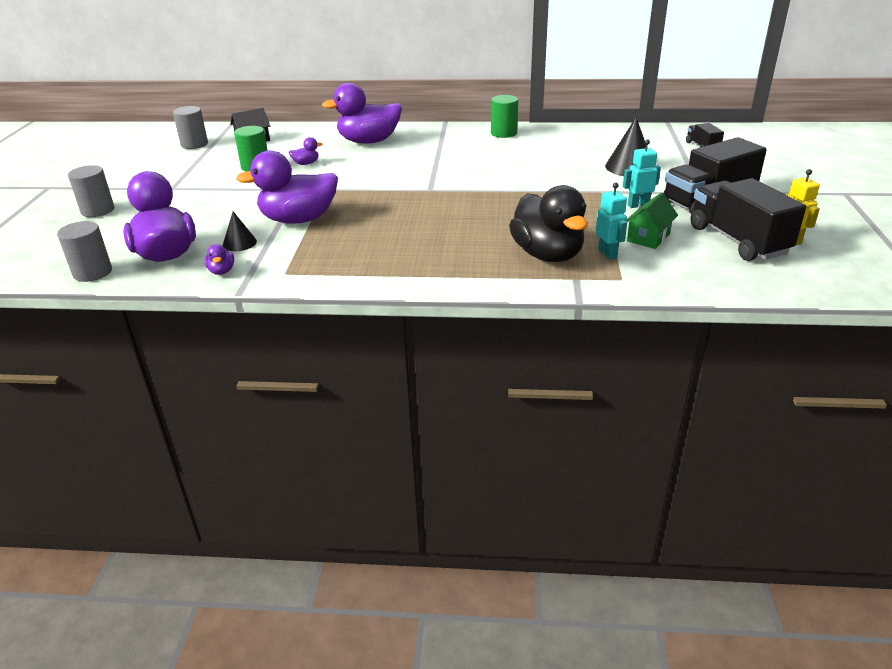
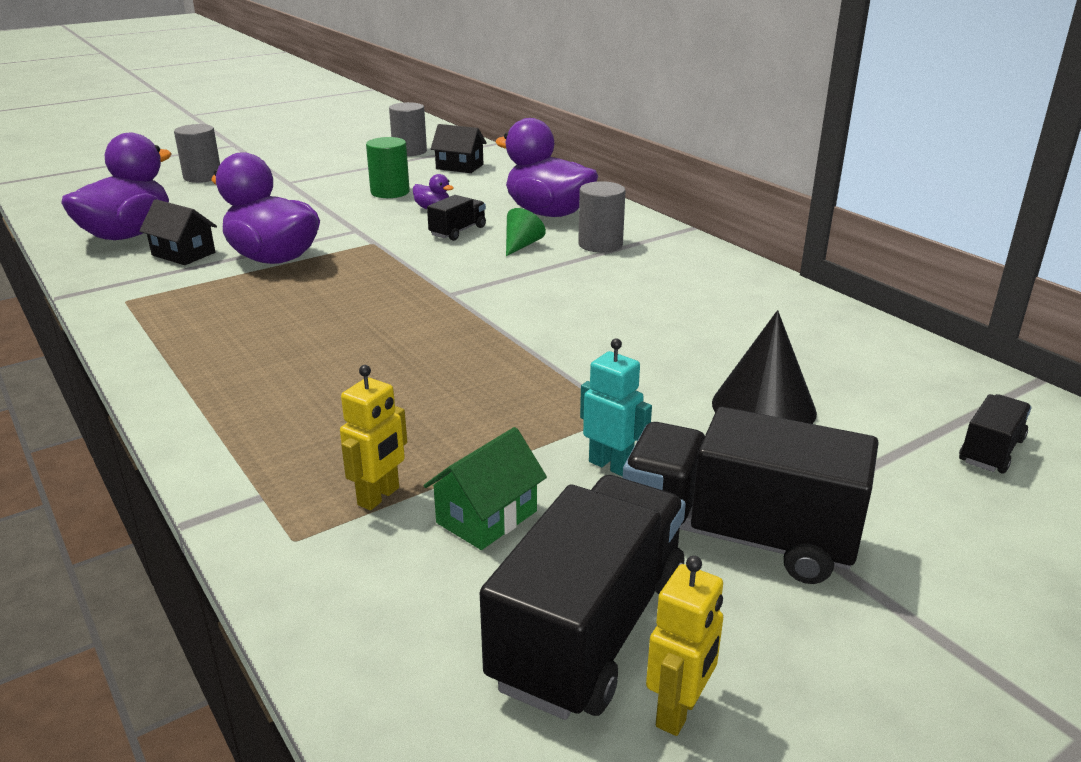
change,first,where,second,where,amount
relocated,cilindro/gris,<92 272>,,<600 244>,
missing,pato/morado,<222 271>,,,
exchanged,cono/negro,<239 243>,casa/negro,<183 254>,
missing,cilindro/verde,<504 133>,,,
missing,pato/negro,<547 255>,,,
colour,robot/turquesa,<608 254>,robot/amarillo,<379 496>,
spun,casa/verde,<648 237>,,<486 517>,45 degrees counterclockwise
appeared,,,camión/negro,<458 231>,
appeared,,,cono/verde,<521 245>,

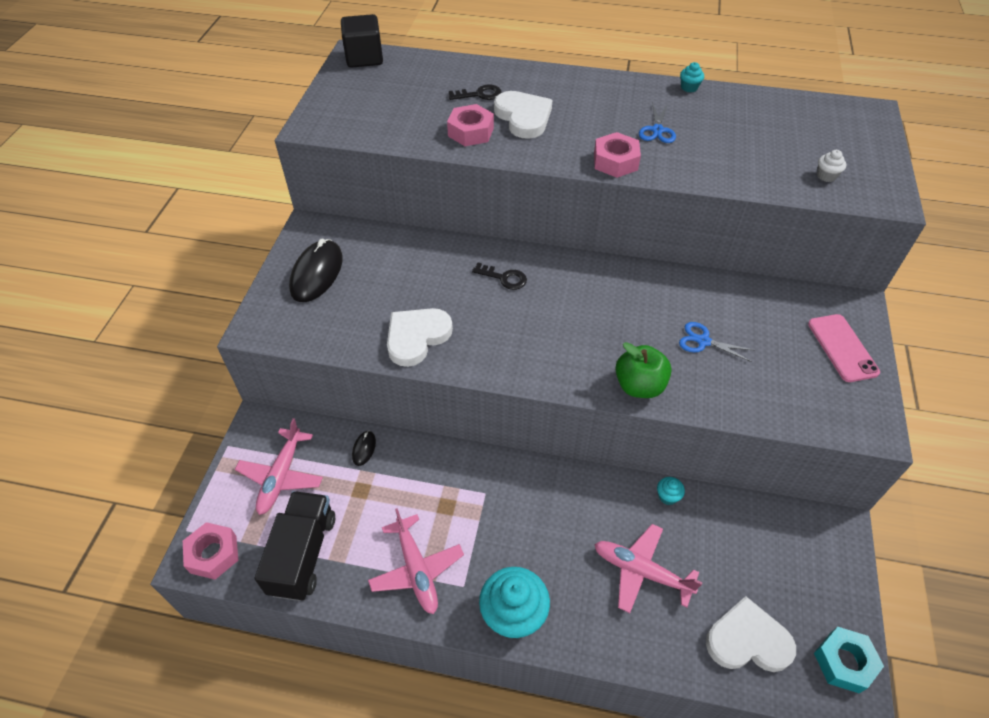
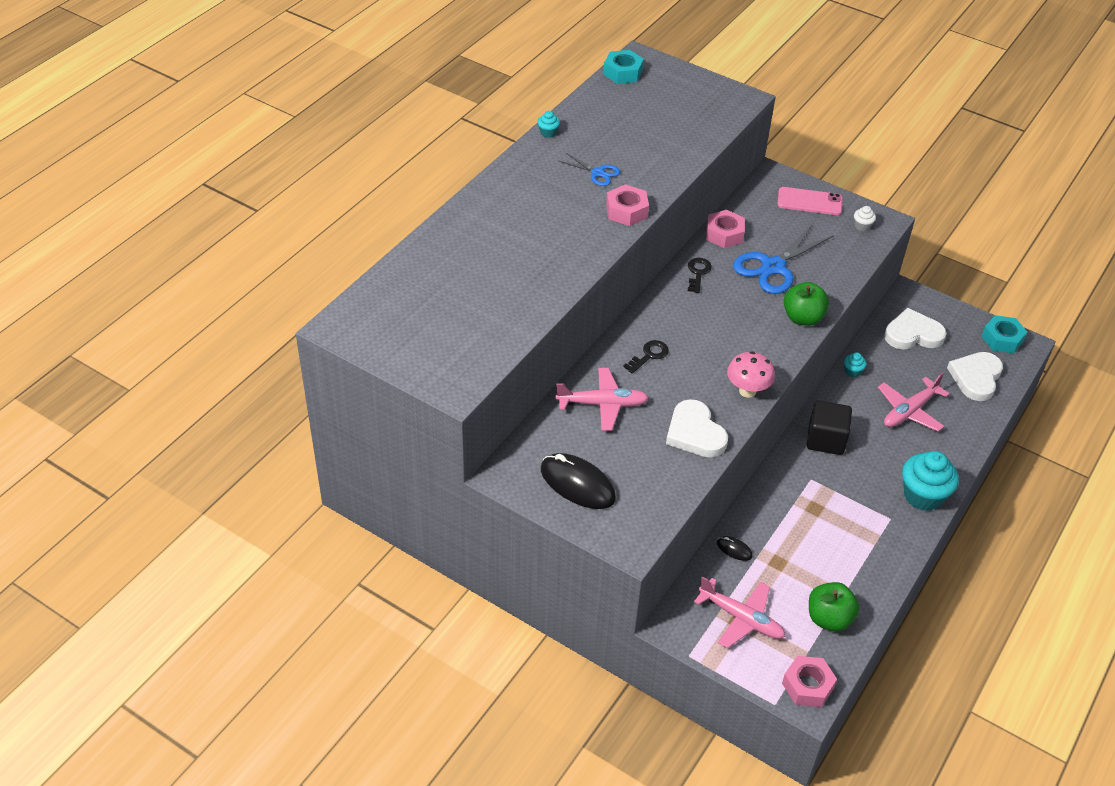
change,first,where,second,where,amount
exchanged,camión/negro,<303 554>,manzana/verde,<829 618>,
relocated,cubo/negro,<364 58>,,<825 440>,
relocated,avión/rosa,<416 569>,,<602 404>,
relocated,tuerca/rosa,<471 132>,,<724 234>,
relocated,llave/negro,<479 94>,,<698 273>,
relocated,corazón/blanco,<523 117>,,<913 334>,
size,tijeras/azul,<703 341>,,<773 267>,x1.92
relocated,magdalena/blanco,<826 176>,,<862 226>,
appeared,,,tuerca/turquesa,<623 72>,
appeared,,,seta/rosa,<747 391>,

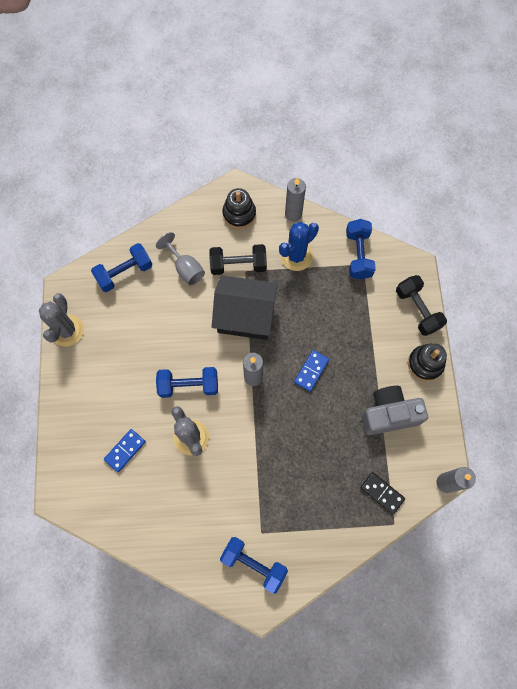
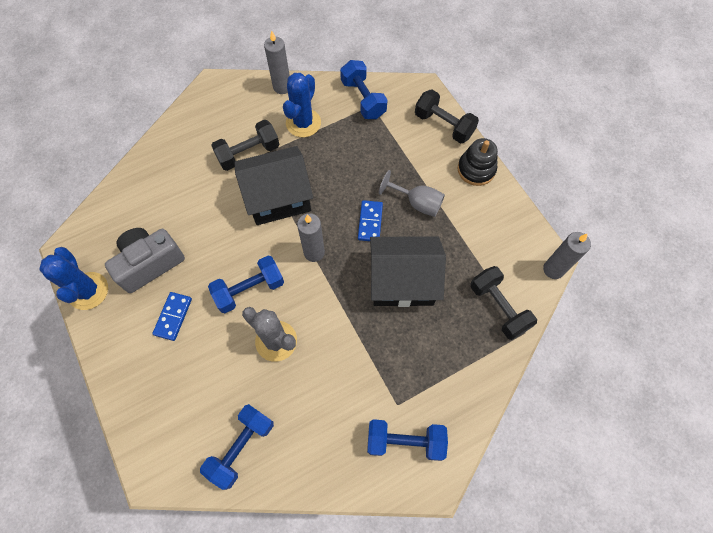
change,first,where,second,where,amount
colour,cactus/gris,<67 330>,cactus/azul,<88 291>,
relocated,mancuerna/azul,<124 273>,,<241 447>,
relocated,ficha de dominó/azul,<125 450>,,<173 317>,
relocated,copa/gris,<186 268>,,<417 203>,
missing,juguete apilable/negro,<239 214>,,,
exchanged,ficha de dominó/negro,<382 493>,mancuerna/negro,<498 307>,
relocated,cámara/gris,<389 414>,,<150 263>,
appeared,,,casa/negro,<402 281>,

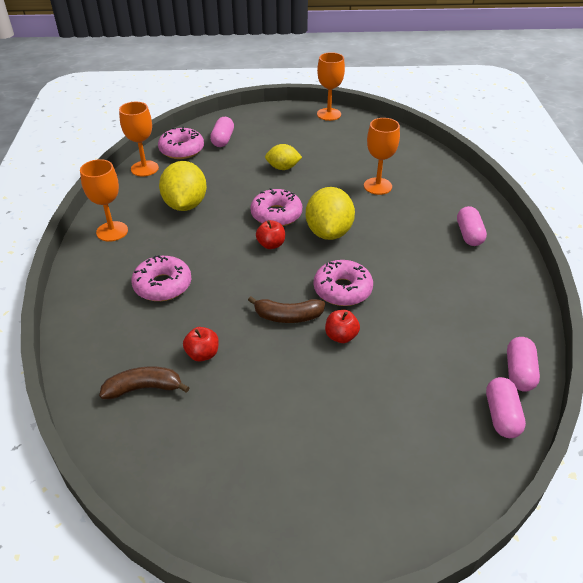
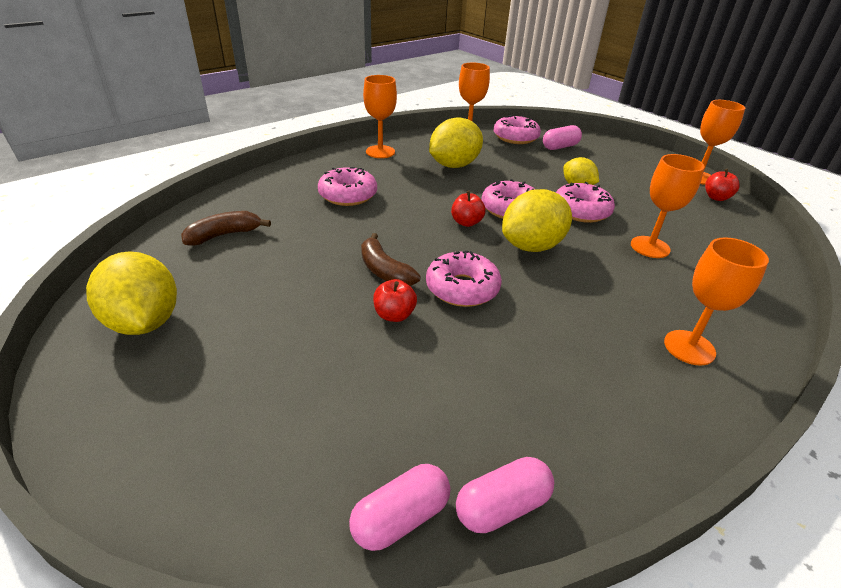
change,first,where,second,where,amount
spun,plátano/marrón,<144 388>,,<224 235>,75 degrees counterclockwise
relocated,manzana/rojo,<202 354>,,<716 197>,
exchanged,cápsula/rosa,<469 234>,copa/naranja,<689 347>,
appeared,,,limón/amarillo,<144 322>,
appeared,,,rosquilla/rosa,<581 211>,

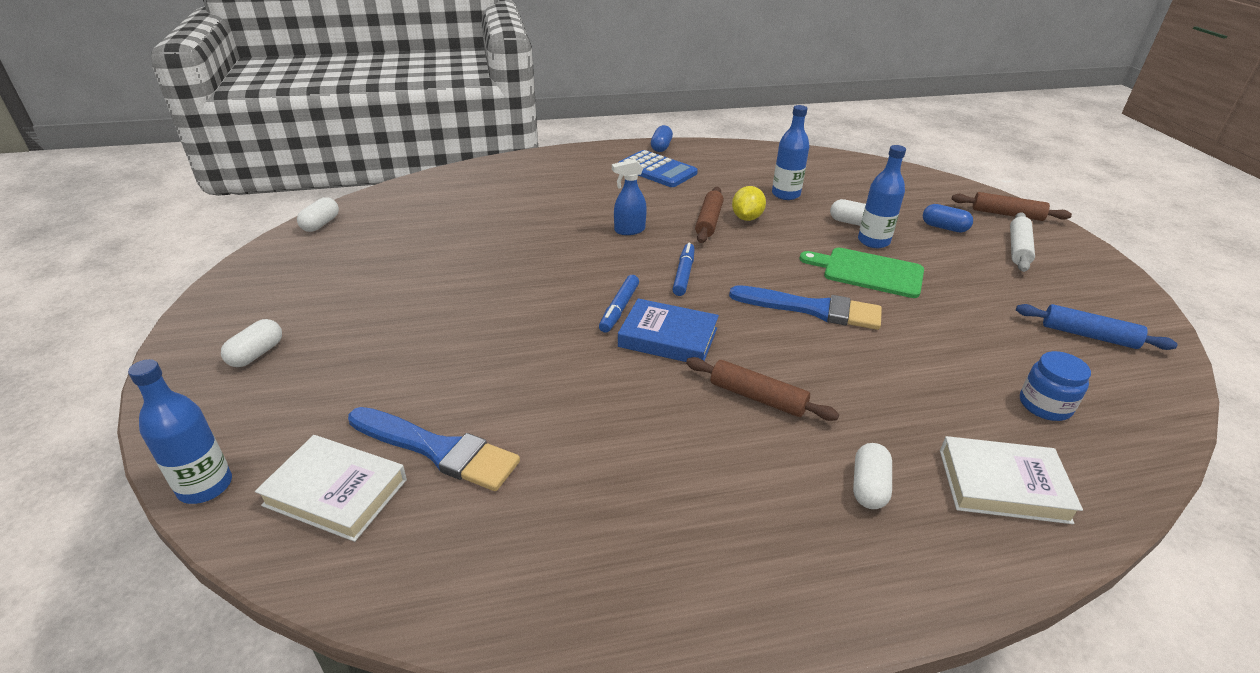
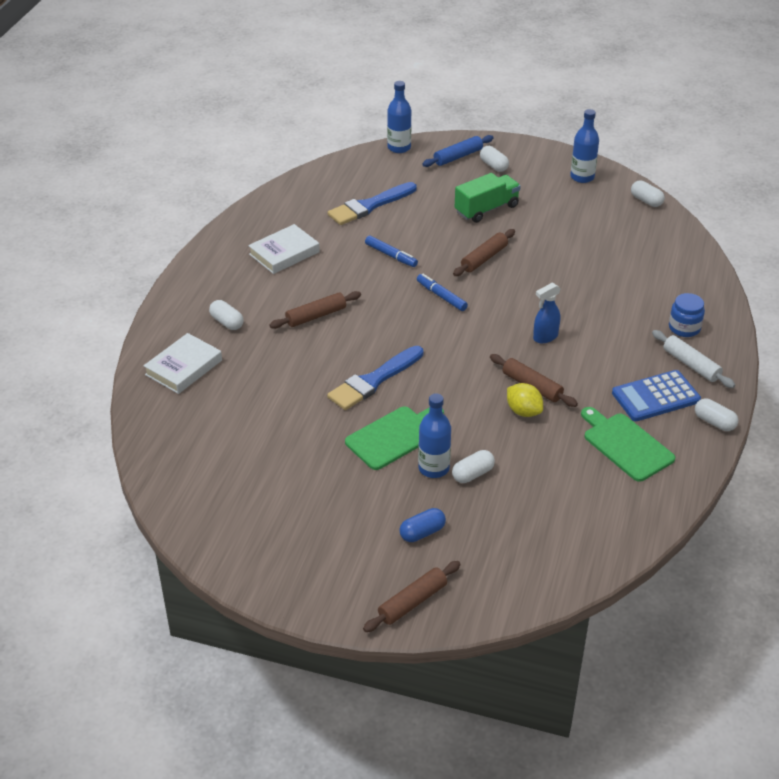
change,first,where,second,where,amount
relocated,libro/blanco,<336 492>,,<284 253>,
spun,pulverizador/azul,<629 230>,,<545 337>,135 degrees counterclockwise
missing,libro/azul,<668 337>,,,
colour,cápsula/azul,<661 147>,cápsula/blanco,<714 422>,
relocated,rotulador/azul,<683 274>,,<391 255>,
relocated,botella/azul,<785 194>,,<582 177>,
relocated,rodillo/blanco,<1018 249>,,<691 365>,
relocated,rodillo/azul,<1088 335>,,<458 157>,
relocated,tarro/azul,<1045 405>,,<684 328>,
appeared,,,rodillo/marrón,<484 258>,
appeared,,,camión/verde,<486 209>,
appeared,,,tabla de cortar/verde,<625 445>,

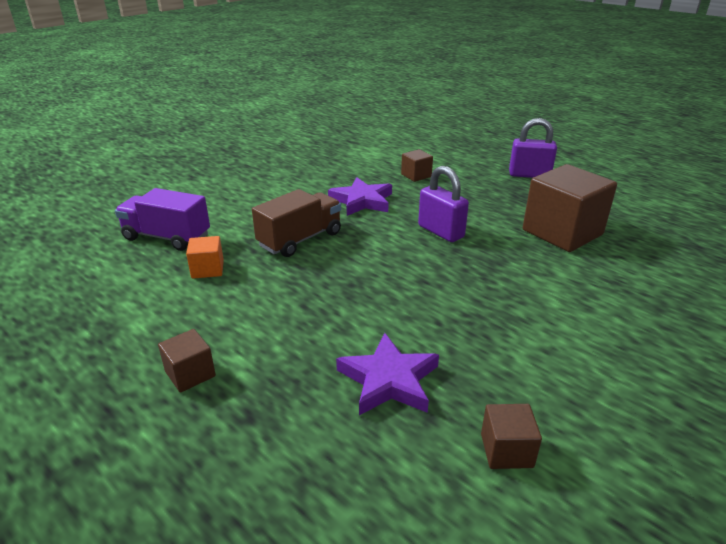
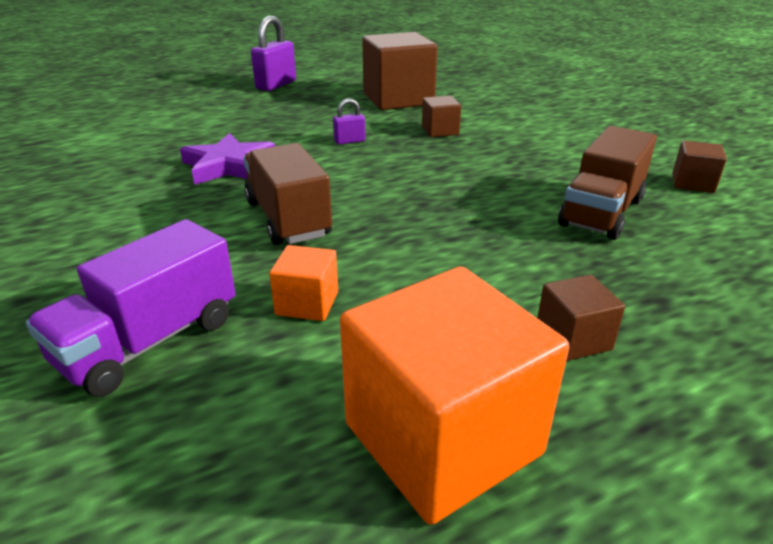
change,first,where,second,where,amount
exchanged,estrella/morado,<389 380>,camión/marrón,<601 212>,
relocated,cubo/marrón,<416 175>,,<440 131>,
size,candado/morado,<440 232>,,<349 141>,x0.52
appeared,,,cubo/naranja,<442 438>,

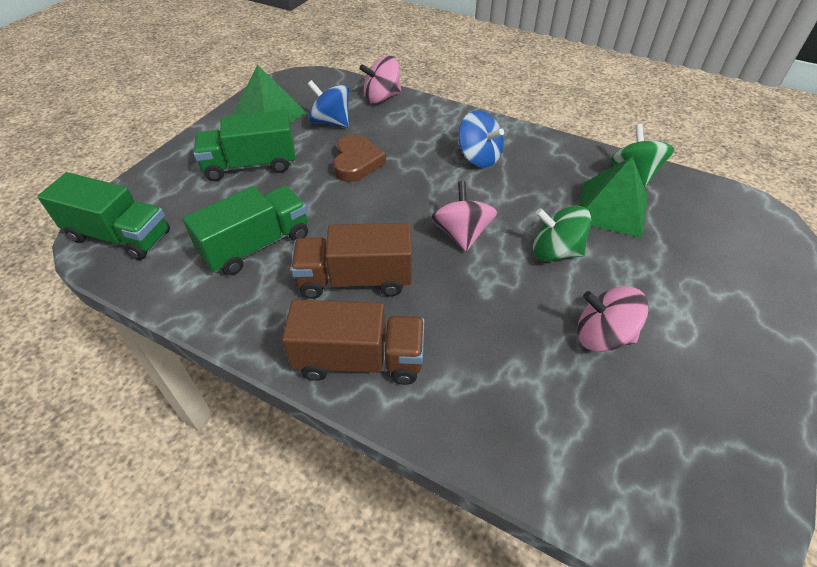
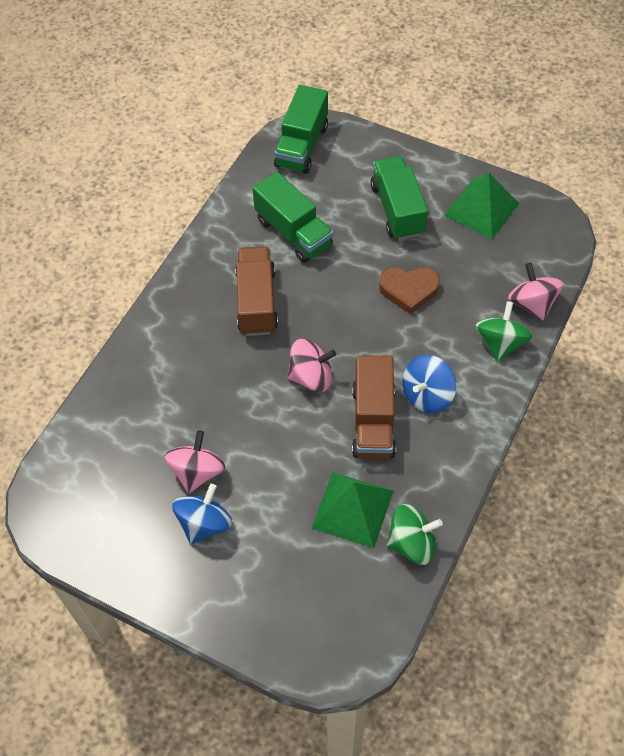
change,first,where,second,where,amount
relocated,camión/marrón,<359 360>,,<373 421>,
relocated,peonza/azul,<331 122>,,<204 523>,
relocated,peonza/verde,<555 251>,,<500 343>,

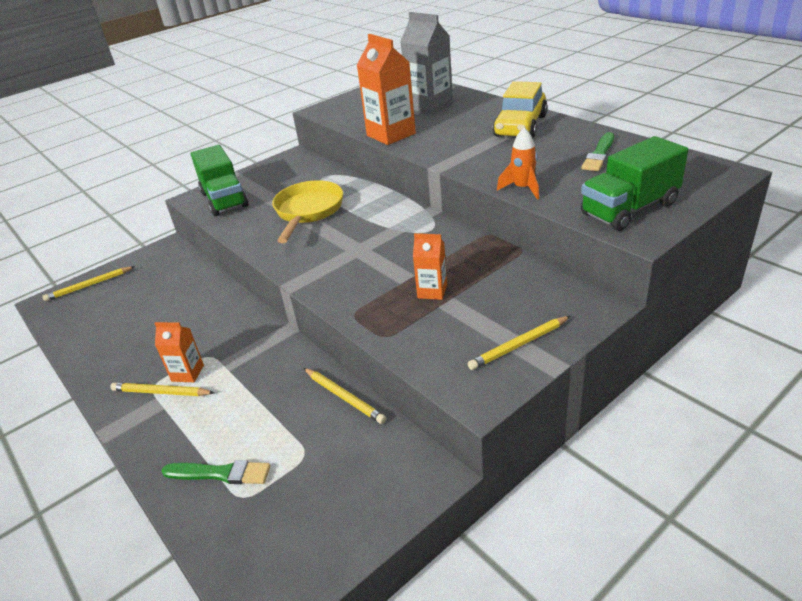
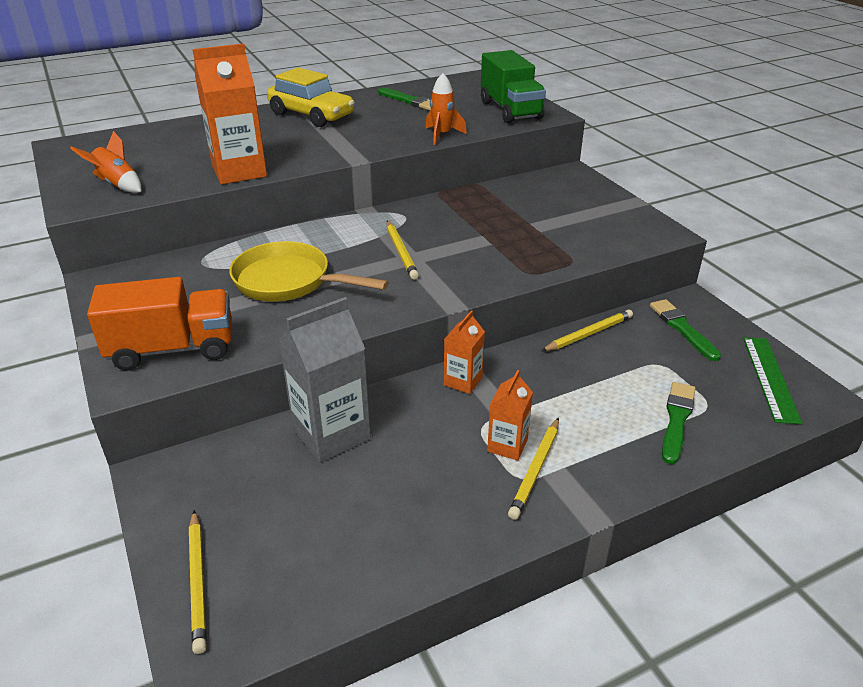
change,first,where,second,where,amount
colour,camión/verde,<224 200>,camión/naranja,<172 349>,
relocated,cartón de leche/gris,<429 106>,,<331 434>,
relocated,cartón de leche/naranja,<432 291>,,<463 381>,
relocated,lápiz/amarillo,<519 345>,,<401 252>,
appeared,,,cohete/naranja,<117 185>,
appeared,,,pincel/verde,<682 328>,
appeared,,,regla/verde,<770 378>,

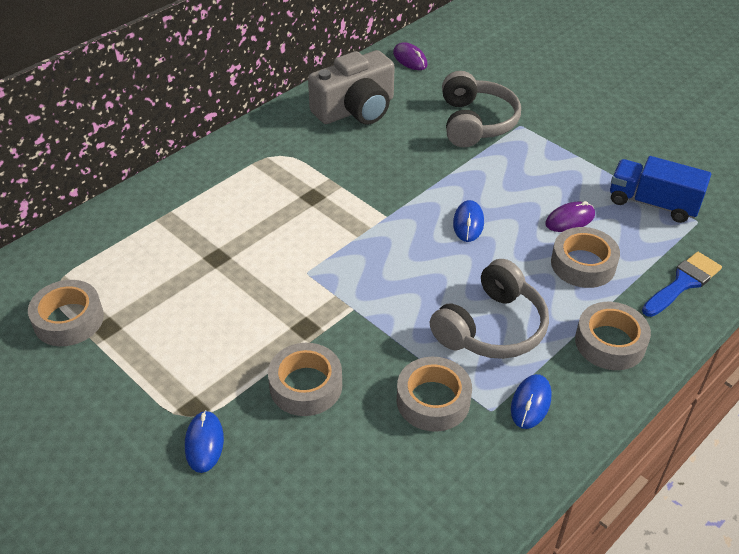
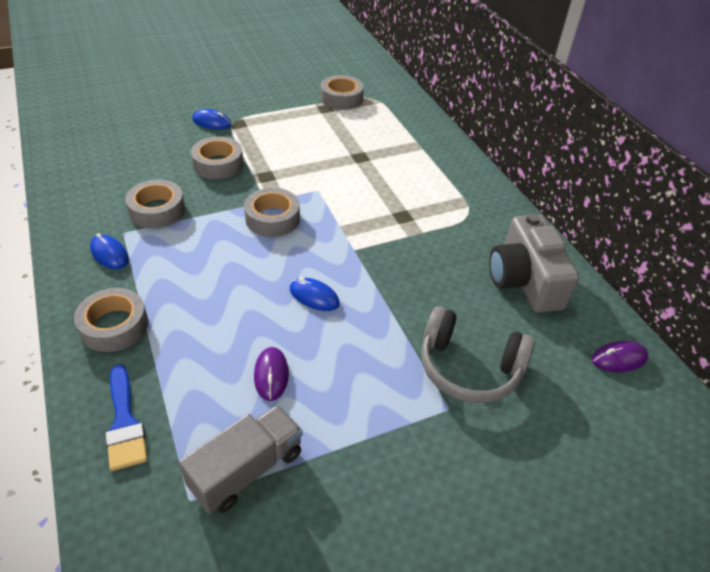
change,first,where,second,where,amount
missing,auriculares/gris,<491 327>,,,
relocated,cinta adhesiva/gris,<583 264>,,<272 218>,
colour,camión/azul,<653 203>,camión/gris,<246 469>,

